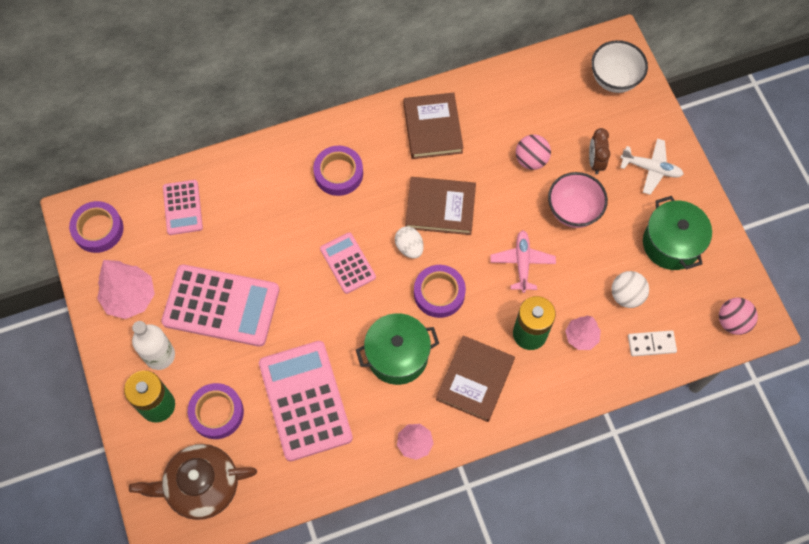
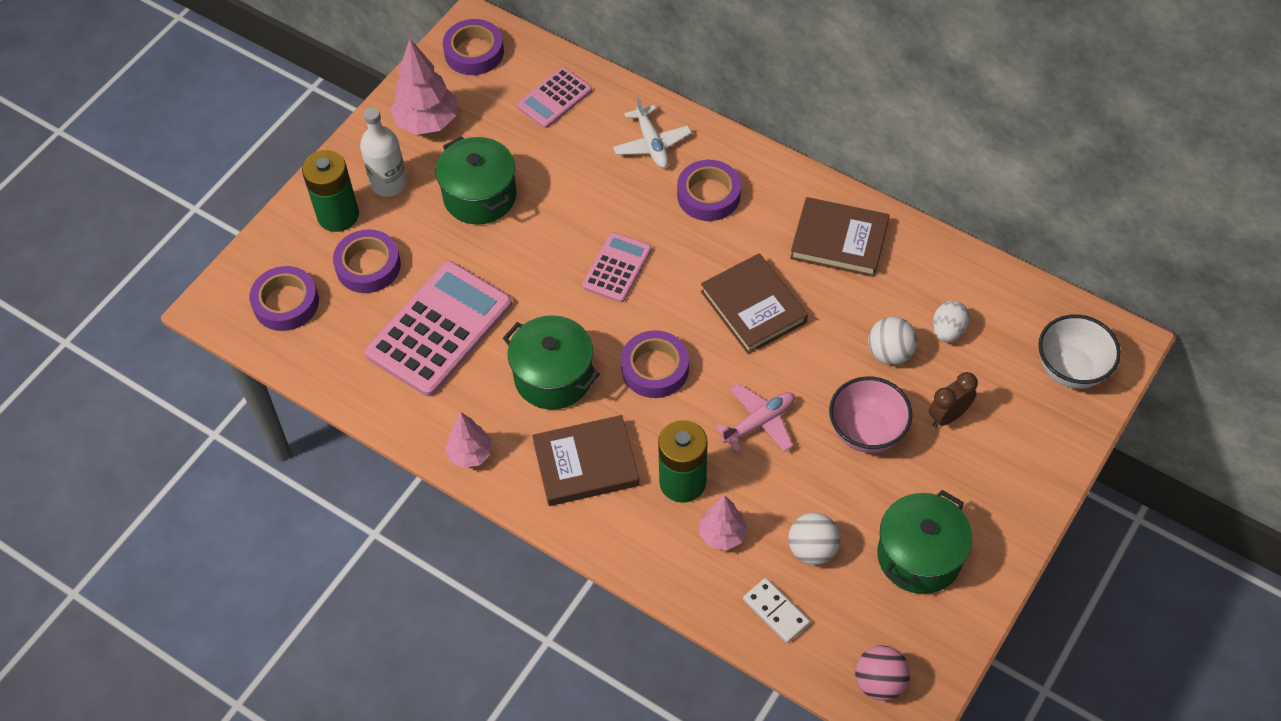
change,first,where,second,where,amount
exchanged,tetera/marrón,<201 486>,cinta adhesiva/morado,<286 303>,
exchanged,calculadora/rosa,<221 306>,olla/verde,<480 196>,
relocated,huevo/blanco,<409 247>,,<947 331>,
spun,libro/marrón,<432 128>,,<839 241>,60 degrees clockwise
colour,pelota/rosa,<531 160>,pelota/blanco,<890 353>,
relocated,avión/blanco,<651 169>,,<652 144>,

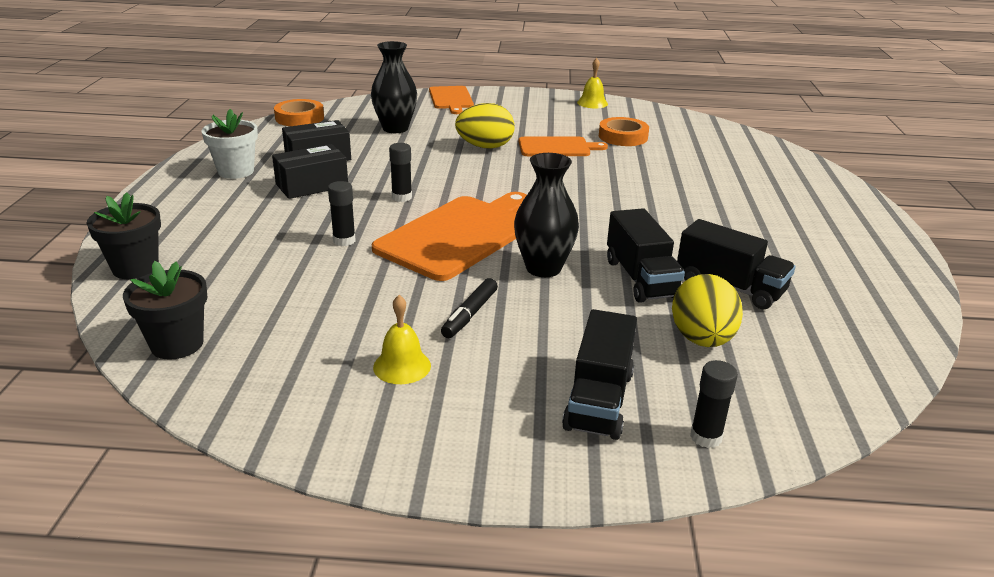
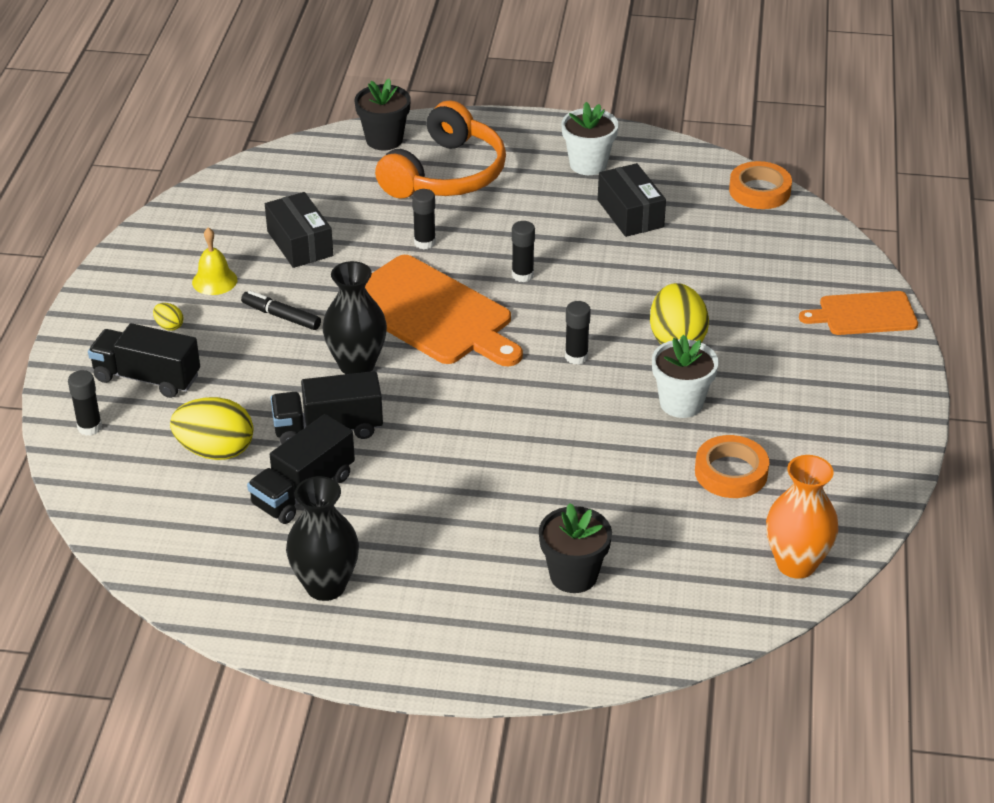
change,first,where,second,where,amount
relocated,maceta/negro,<177 344>,,<573 575>,
relocated,caja/negro,<312 185>,,<300 243>,
relocated,florero/negro,<395 128>,,<325 586>,
exchanged,tabla de cortar/naranja,<557 147>,maceta/blanco,<681 403>,
missing,campana/amarillo,<592 103>,,,
appeared,,,huevo/amarillo,<169 326>,
appeared,,,auriculares/naranja,<446 174>,
appeared,,,barra de pegamento/negro,<576 357>,
appeared,,,florero/naranja,<796 564>,

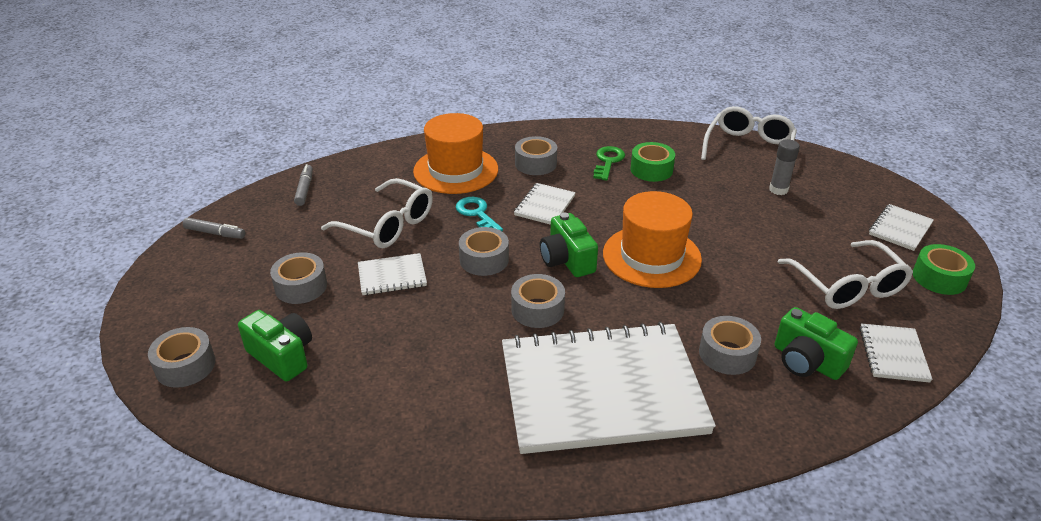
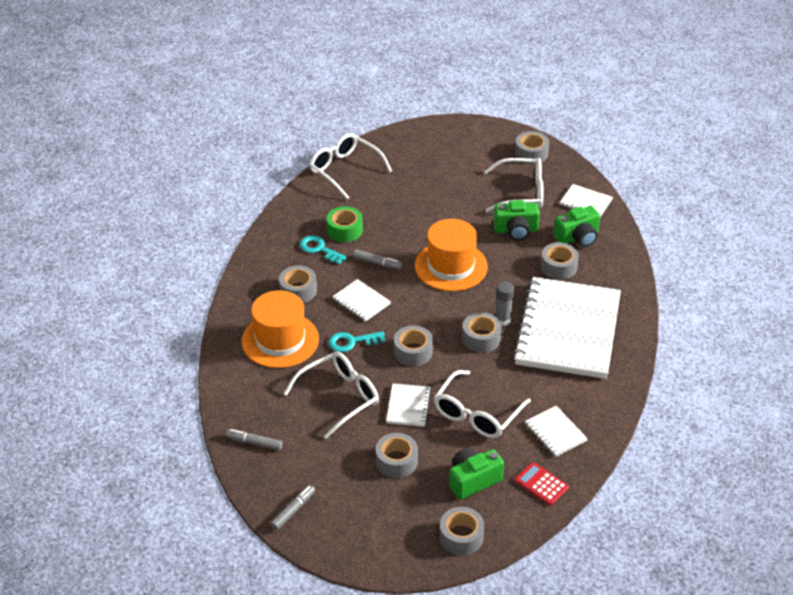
change,first,where,second,where,amount
relocated,cámara/verde,<567 260>,,<516 230>,
colour,llave/verde,<608 161>,llave/turquesa,<319 249>,
relocated,barra de pegamento/gris,<778 190>,,<503 320>,
relocated,cuaderno/blanco,<900 229>,,<555 432>,
colour,cinta adhesiva/verde,<939 278>,cinta adhesiva/gris,<531 153>,
appeared,,,rotulador/gris,<377 263>,
appeared,,,gafas/blanco,<476 414>,
appeared,,,calculadora/rojo,<541 484>,

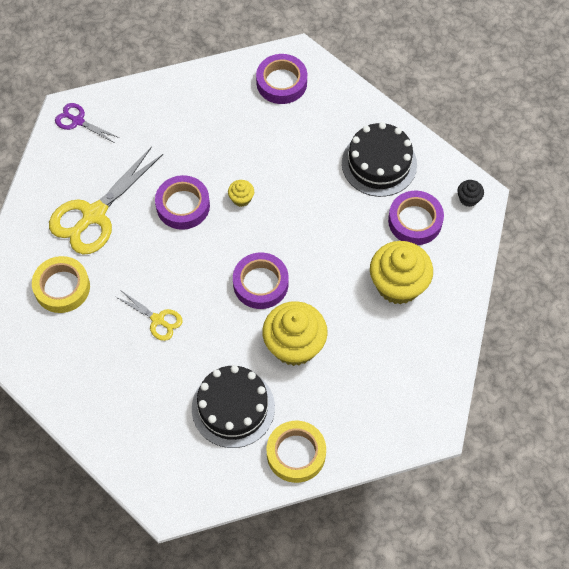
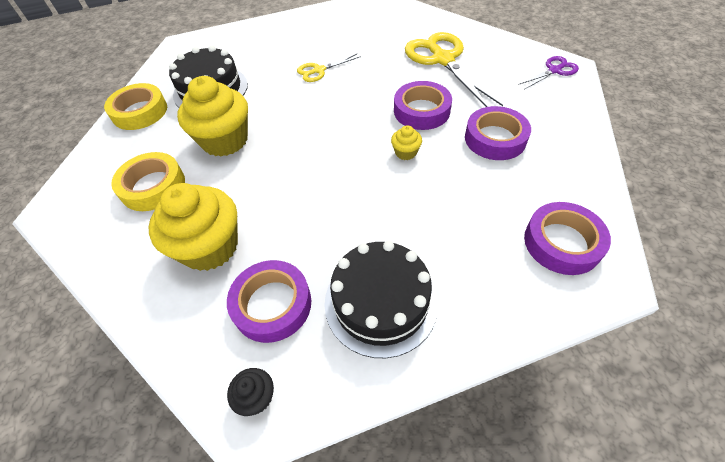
change,first,where,second,where,amount
relocated,cinta adhesiva/amarillo,<62 287>,,<153 186>,
relocated,cinta adhesiva/morado,<260 283>,,<495 138>,

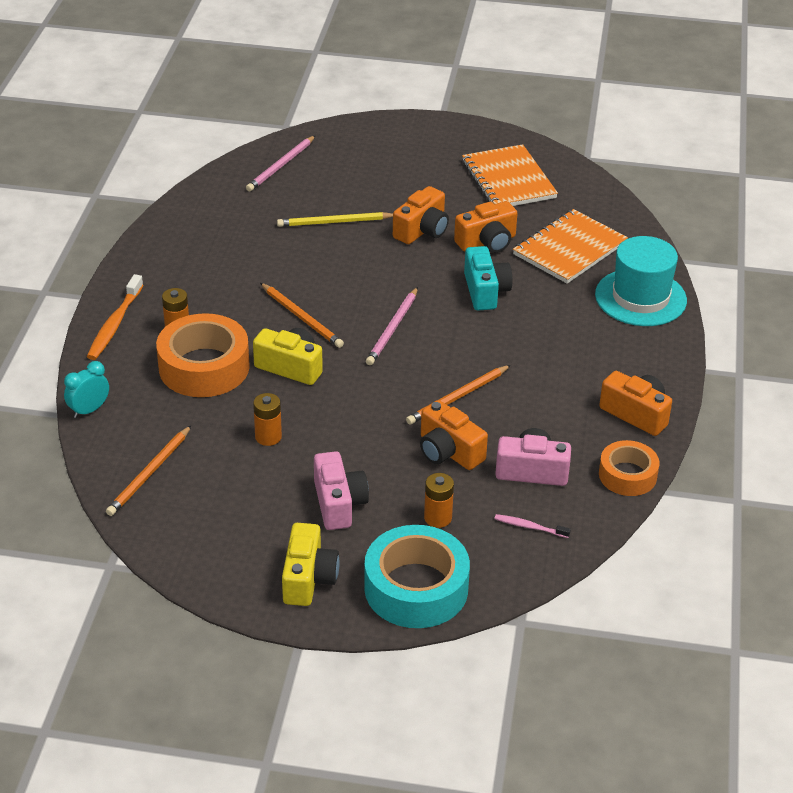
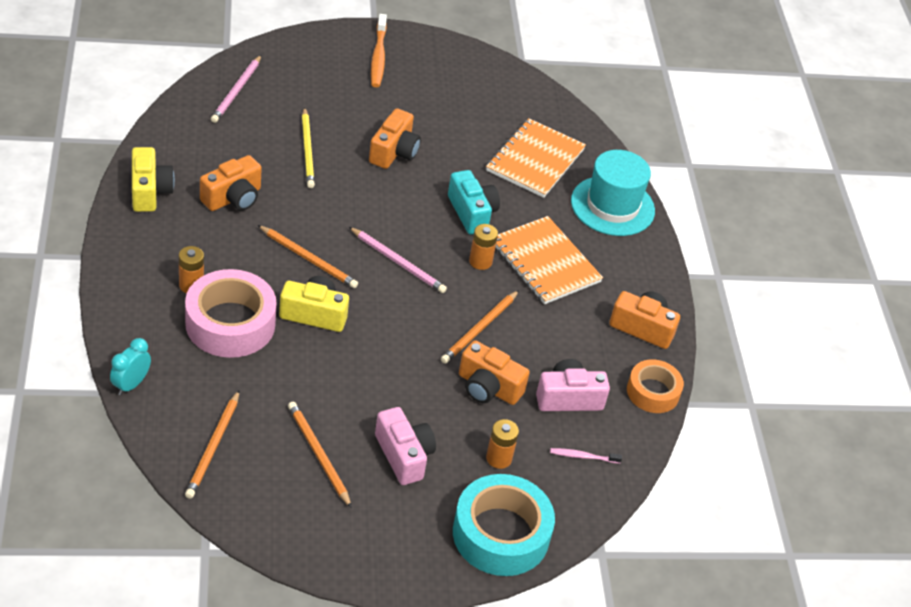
change,first,where,second,where,amount
relocated,cepillo de dientes/naranja,<115 324>,,<378 57>,
colour,cinta adhesiva/naranja,<204 367>,cinta adhesiva/rosa,<230 323>,
relocated,pila/naranja,<268 437>,,<480 261>,
spun,lápiz/amarillo,<334 222>,,<307 150>,75 degrees counterclockwise
relocated,cámara/amarillo,<308 578>,,<149 191>,
spun,lápiz/rosa,<392 329>,,<398 262>,60 degrees counterclockwise
relocated,cámara/naranja,<487 242>,,<233 198>,
relocated,cuaderno/naranja,<508 179>,,<545 262>,
appeared,,,lápiz/naranja,<318 454>,

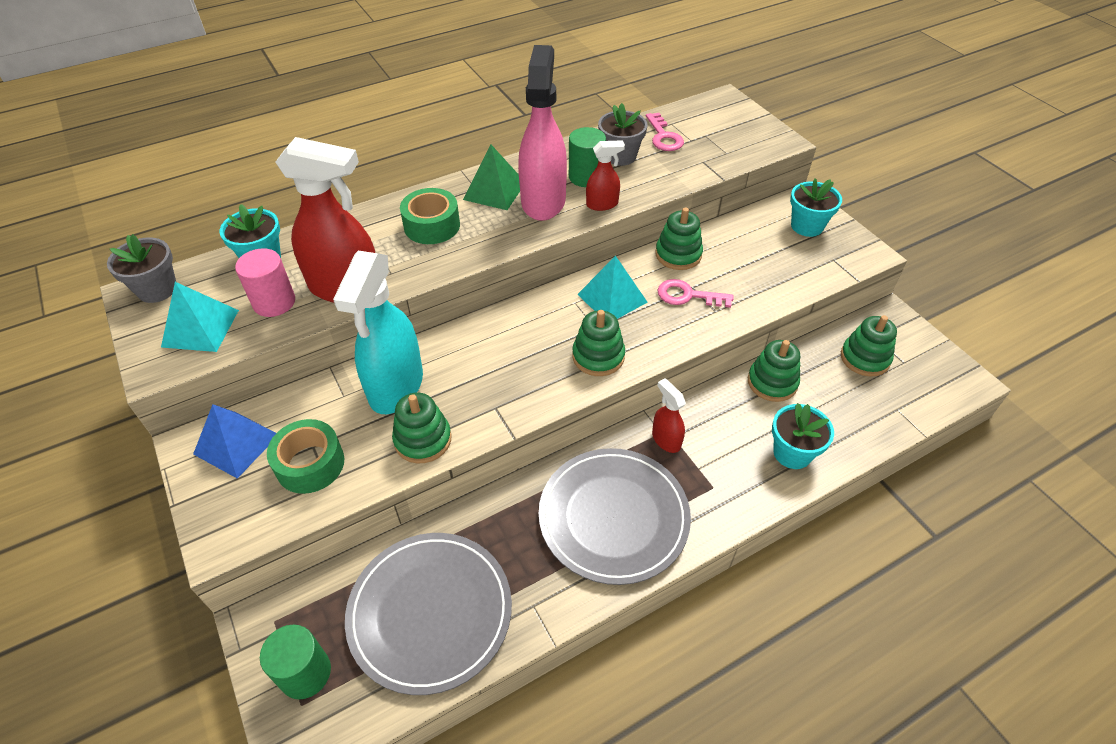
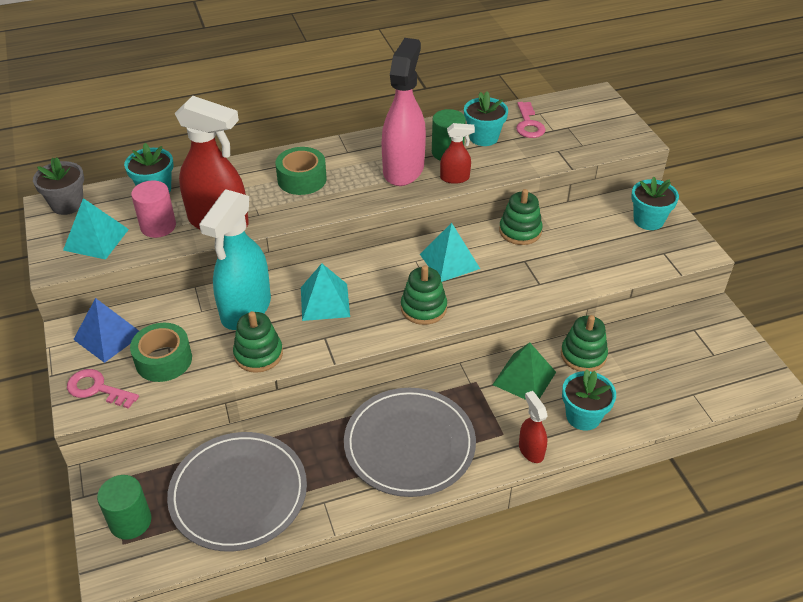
change,first,where,second,where,amount
relocated,pirámide/verde,<494 191>,,<524 378>,
colour,maceta/gris,<620 156>,maceta/turquesa,<483 137>,
relocated,pulverizador/rojo,<666 440>,,<531 450>,
relocated,llave/rosa,<688 295>,,<97 389>,
missing,juguete apilable/verde,<864 358>,,,
appeared,,,pirámide/turquesa,<324 302>,

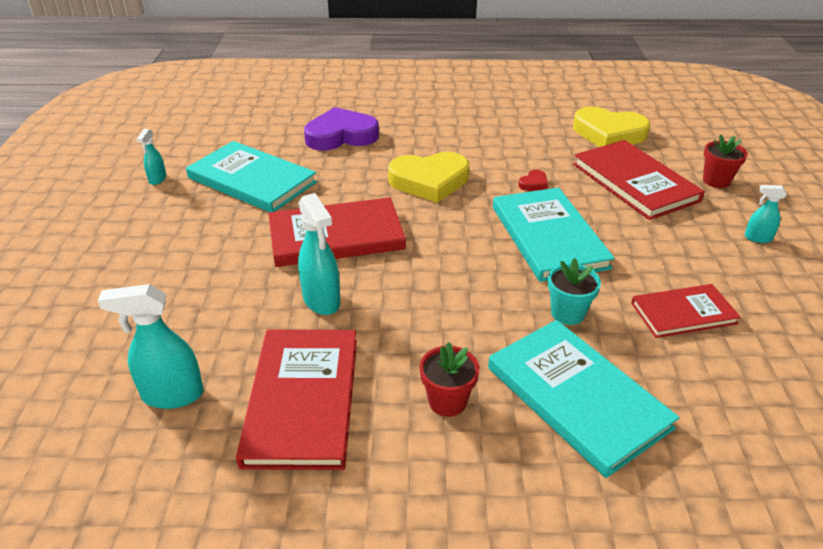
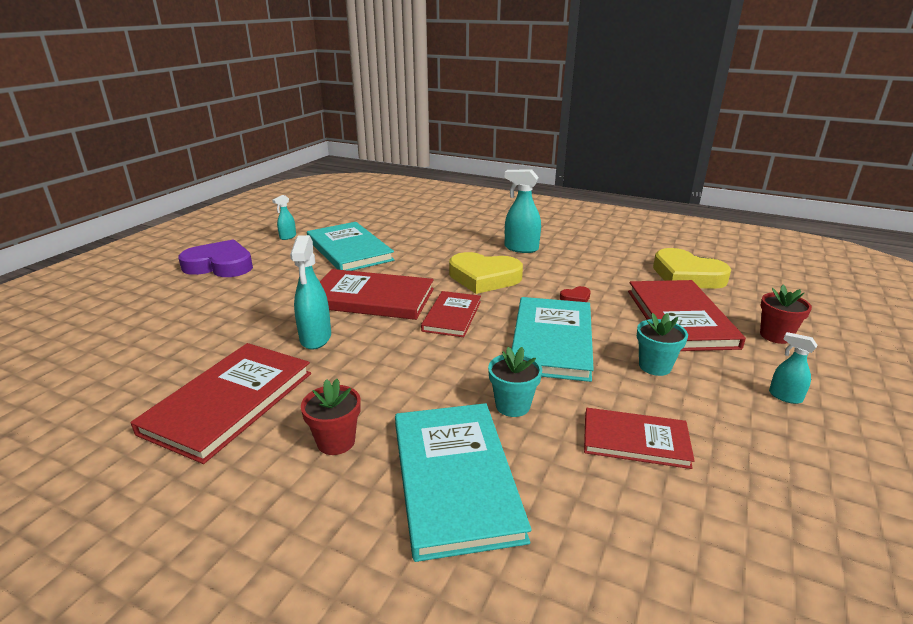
change,first,where,second,where,amount
relocated,pulverizador/turquesa,<172 395>,,<521 248>,
relocated,corazón/morado,<341 136>,,<220 265>,
appeared,,,libro/rojo,<452 316>,
appeared,,,maceta/turquesa,<655 366>,

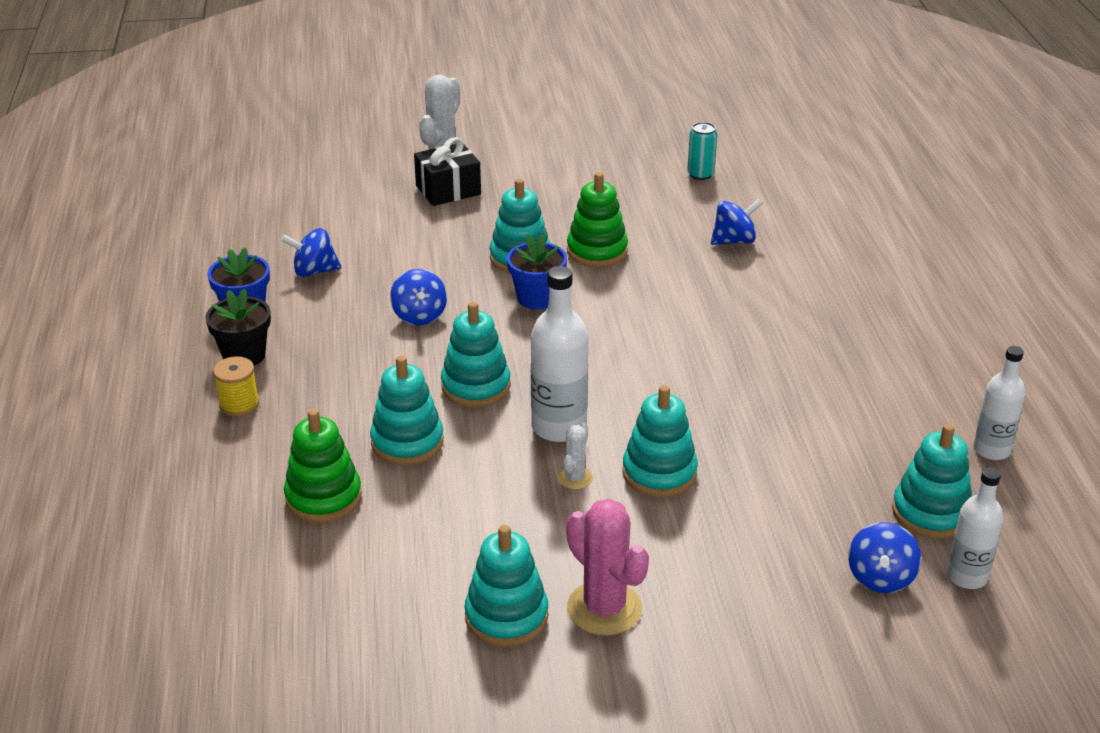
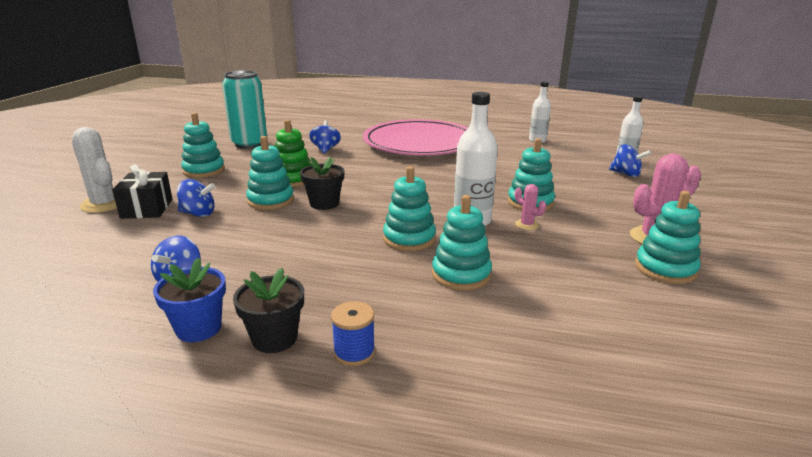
change,first,where,second,where,amount
colour,carrete/amarillo,<239 404>,carrete/azul,<354 352>,
missing,juguete apilable/verde,<323 497>,,,
relocated,peonza/azul,<419 316>,,<198 214>,
colour,maceta/azul,<537 298>,maceta/negro,<324 203>,
colour,cactus/blanco,<575 478>,cactus/rosa,<527 225>,
size,lata/turquesa,<700 174>,,<249 144>,x2.09
relocated,juguete apilable/turquesa,<930 513>,,<204 170>,
appeared,,,plato/rosa,<420 143>,

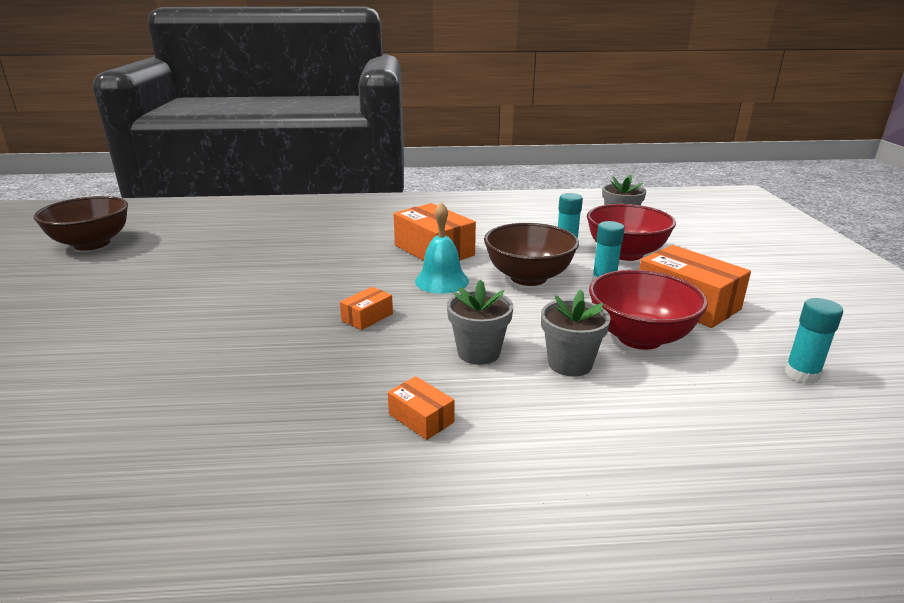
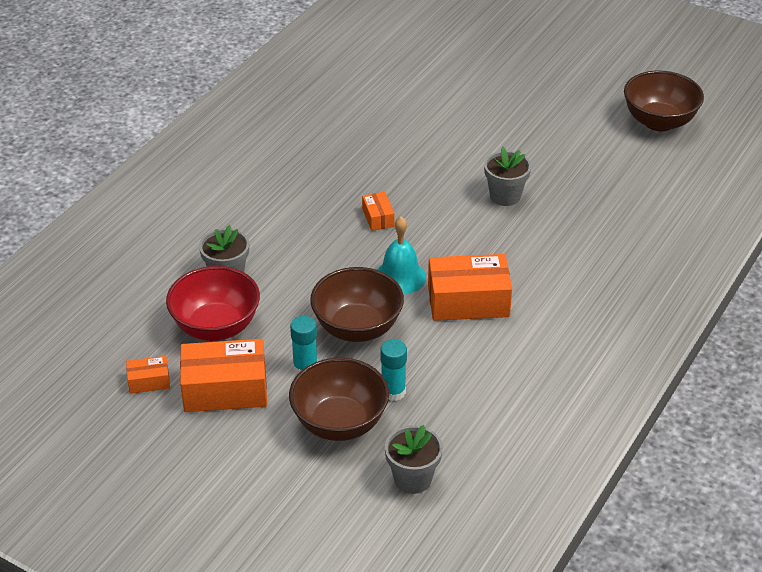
change,first,where,second,where,amount
relocated,caja/naranja,<421 418>,,<149 381>,
relocated,maceta/gris,<478 353>,,<505 196>,
colour,cuenco/rojo,<625 254>,cuenco/marrón,<339 423>,
missing,barra de pegamento/turquesa,<801 374>,,,

